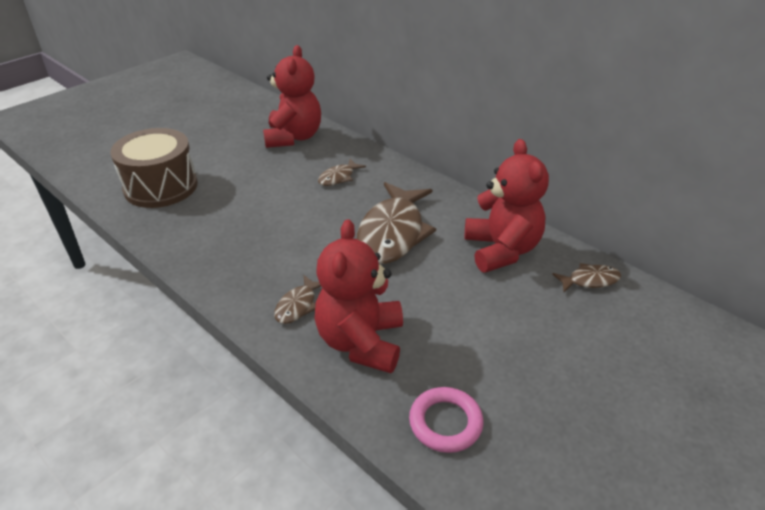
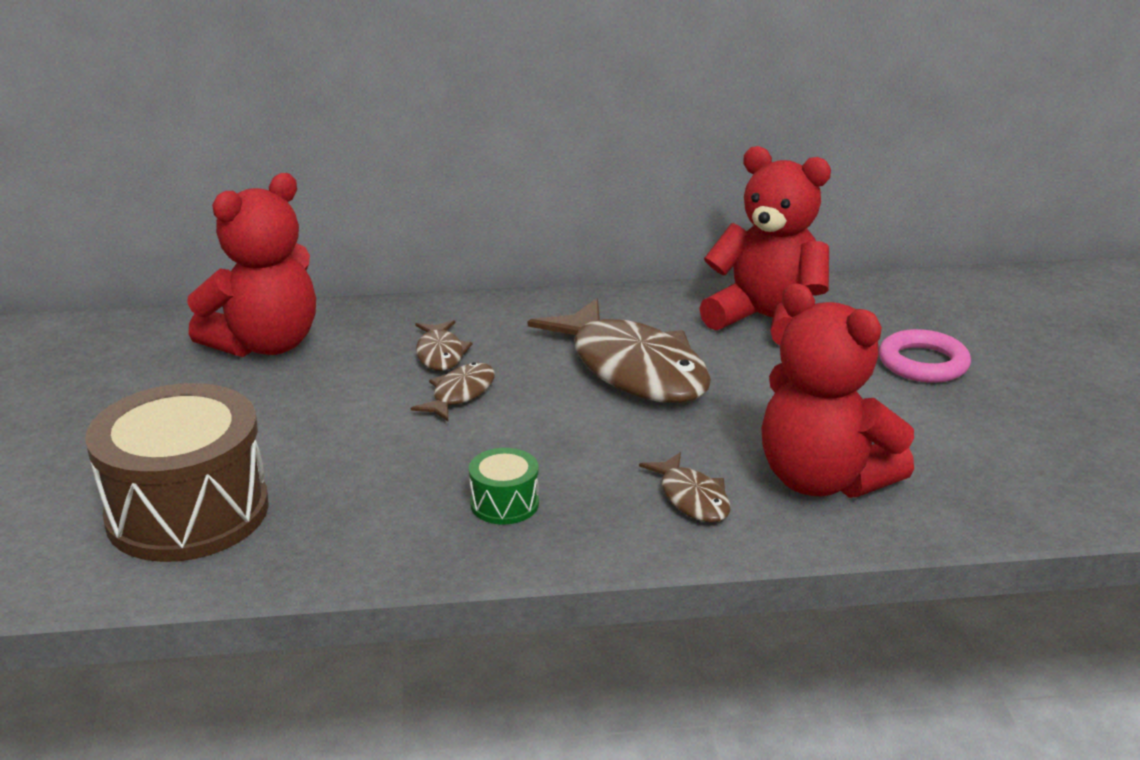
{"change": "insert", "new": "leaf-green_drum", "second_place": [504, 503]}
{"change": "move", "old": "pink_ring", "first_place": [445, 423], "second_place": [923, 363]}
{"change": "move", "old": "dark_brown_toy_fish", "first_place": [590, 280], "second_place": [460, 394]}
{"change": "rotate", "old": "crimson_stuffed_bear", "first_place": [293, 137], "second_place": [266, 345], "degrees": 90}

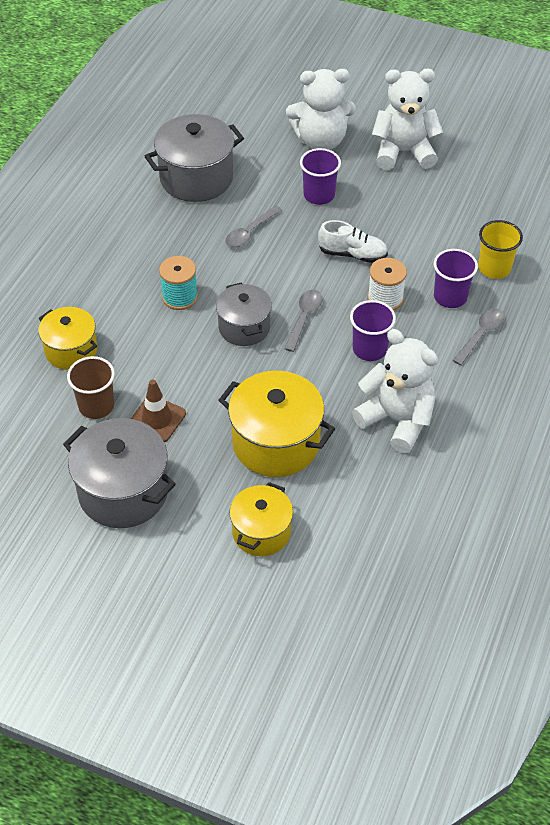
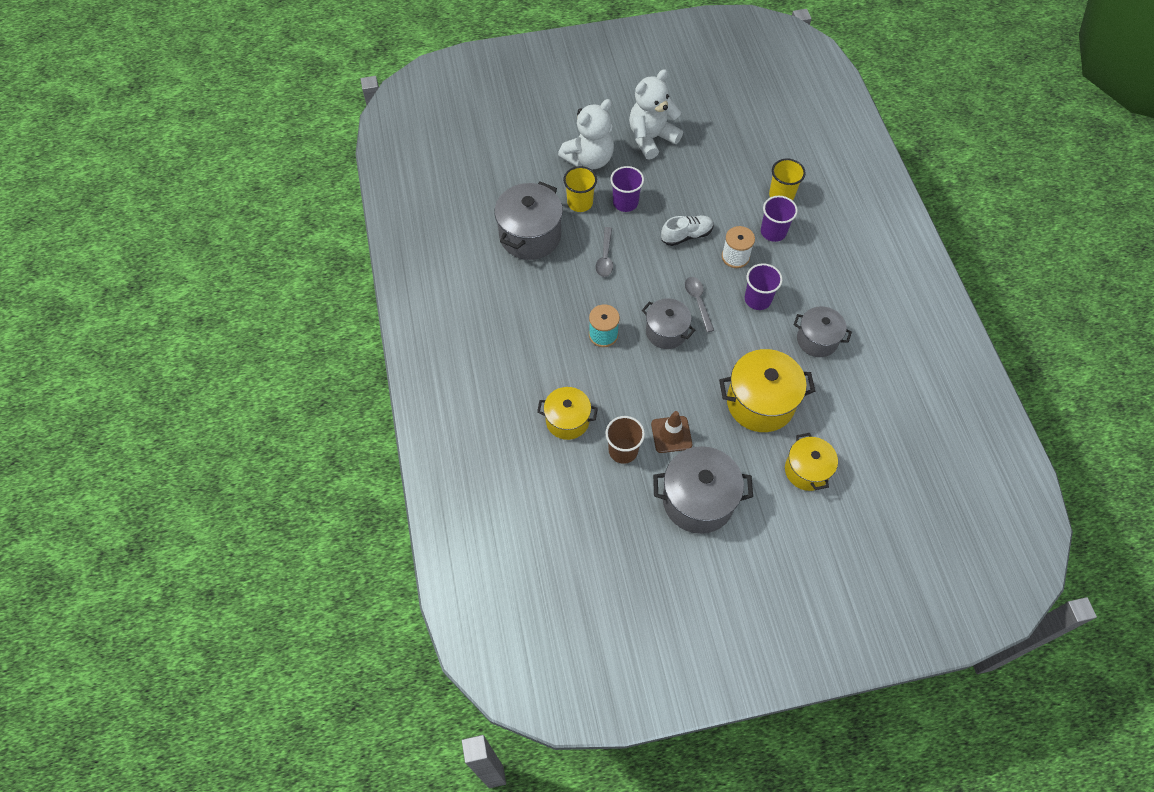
{"change": "delete", "old": "ash-grey_spoon", "first_place": [480, 335]}
{"change": "insert", "new": "golden_beaker", "second_place": [580, 203]}
{"change": "replace", "old": "snow-white_stuffed_bear", "new": "ash-grey_cooking_pot", "first_place": [397, 420], "second_place": [817, 340]}

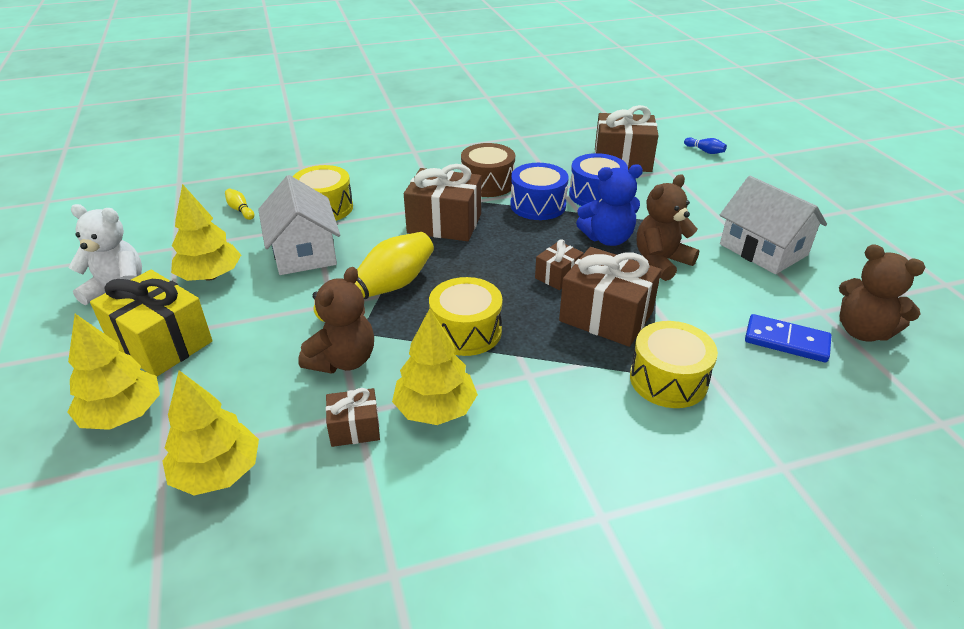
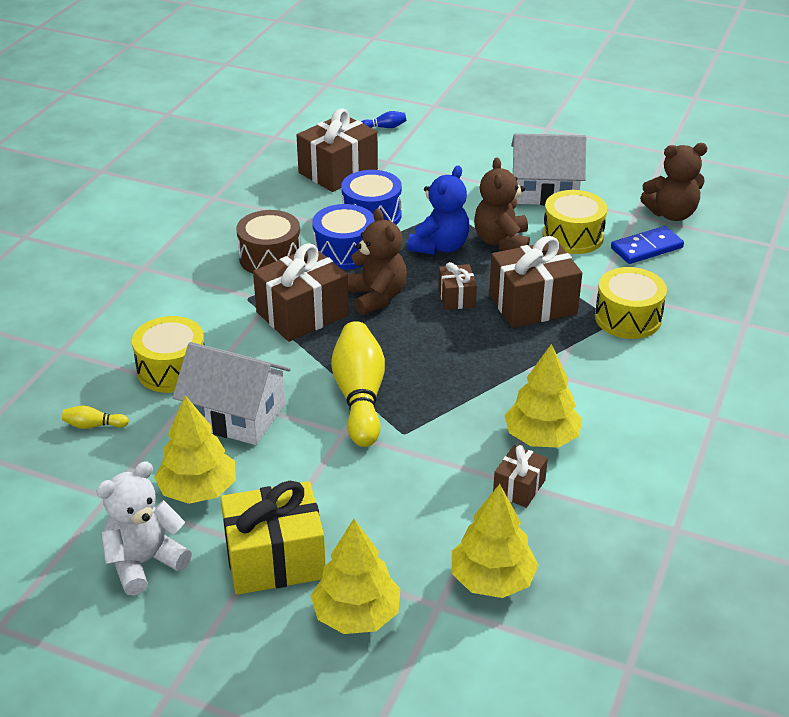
{"change": "move", "old": "dark_brown_stuffed_bear", "first_place": [343, 360], "second_place": [376, 297]}
{"change": "move", "old": "golden_drum", "first_place": [466, 331], "second_place": [572, 236]}

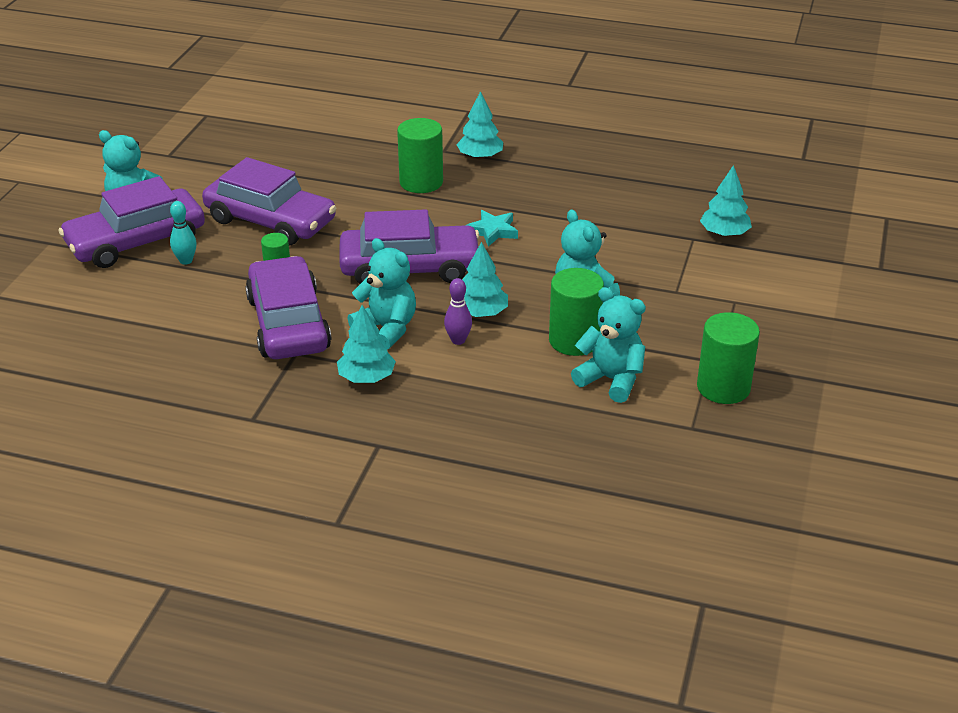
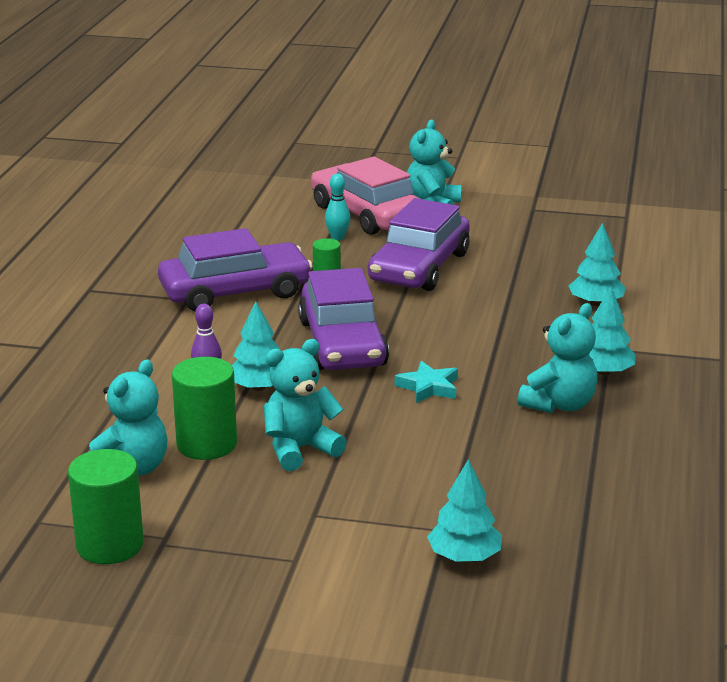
{"change": "delete", "old": "leaf-green_cylinder", "first_place": [421, 182]}
{"change": "move", "old": "turquoise_toy_tree", "first_place": [366, 377], "second_place": [596, 303]}
{"change": "move", "old": "turquoise_stuffed_bear", "first_place": [386, 329], "second_place": [559, 404]}
{"change": "recolor", "old": "royal_purple_toy_car", "new": "pink_toy_car", "first_place": [136, 241], "second_place": [367, 214]}

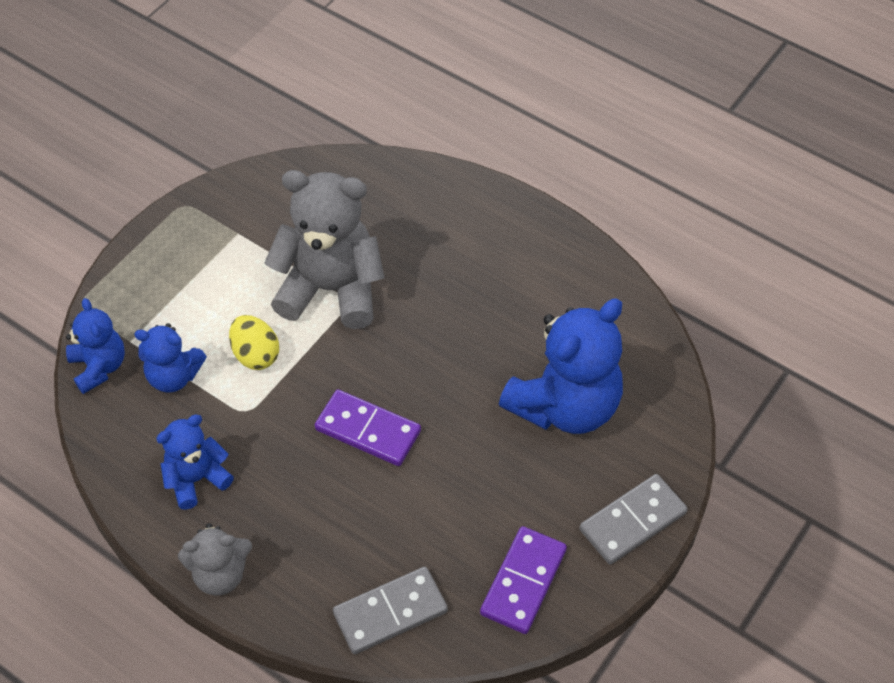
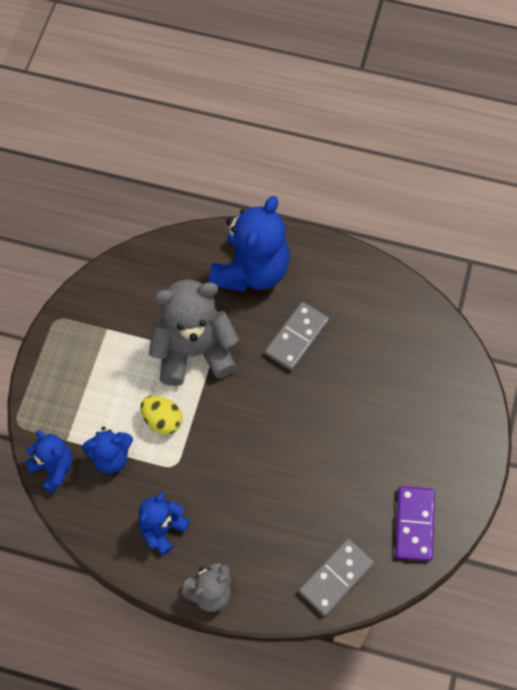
{"change": "delete", "old": "royal_purple_domino", "first_place": [368, 430]}
{"change": "move", "old": "blue_stuffed_bear", "first_place": [565, 405], "second_place": [251, 270]}
{"change": "move", "old": "ash-grey_domino", "first_place": [633, 521], "second_place": [297, 337]}

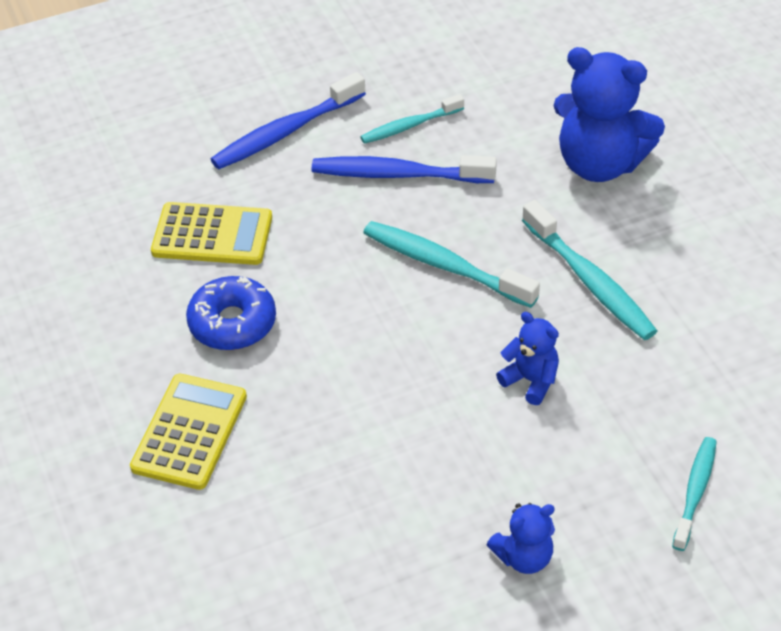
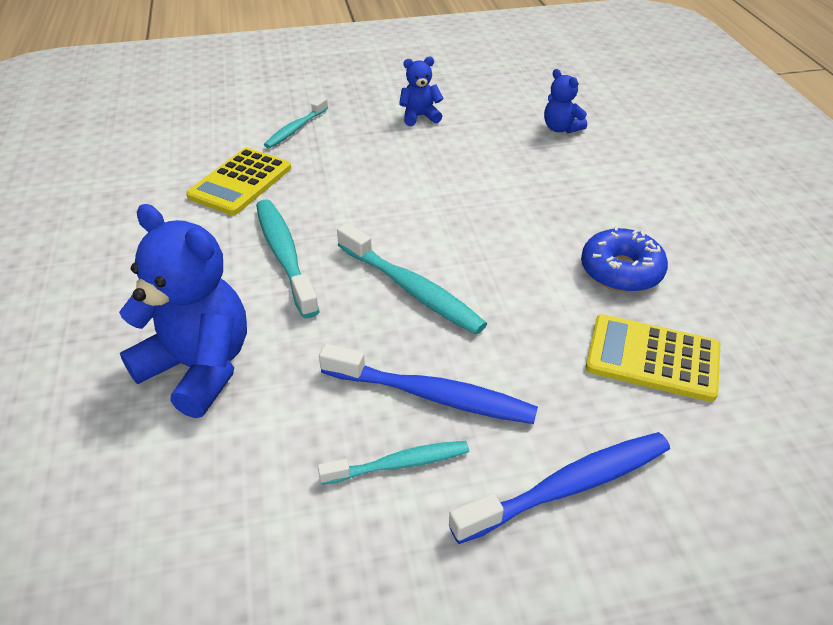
{"change": "move", "old": "golden_pocket_calculator", "first_place": [190, 432], "second_place": [240, 182]}
{"change": "move", "old": "blue_stuffed_bear", "first_place": [530, 380], "second_place": [561, 128]}

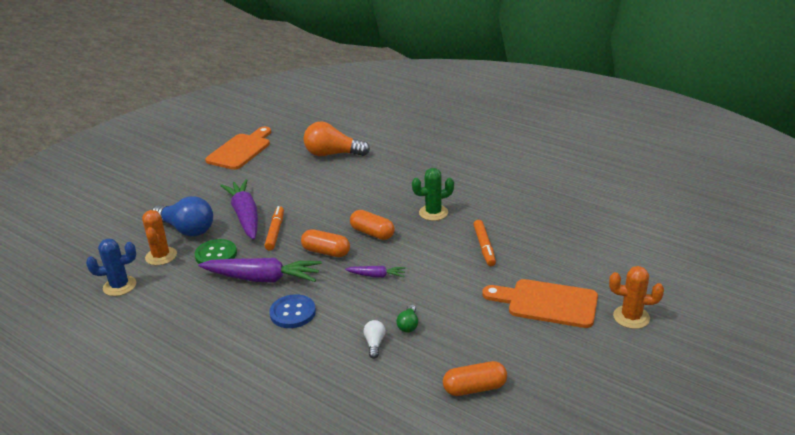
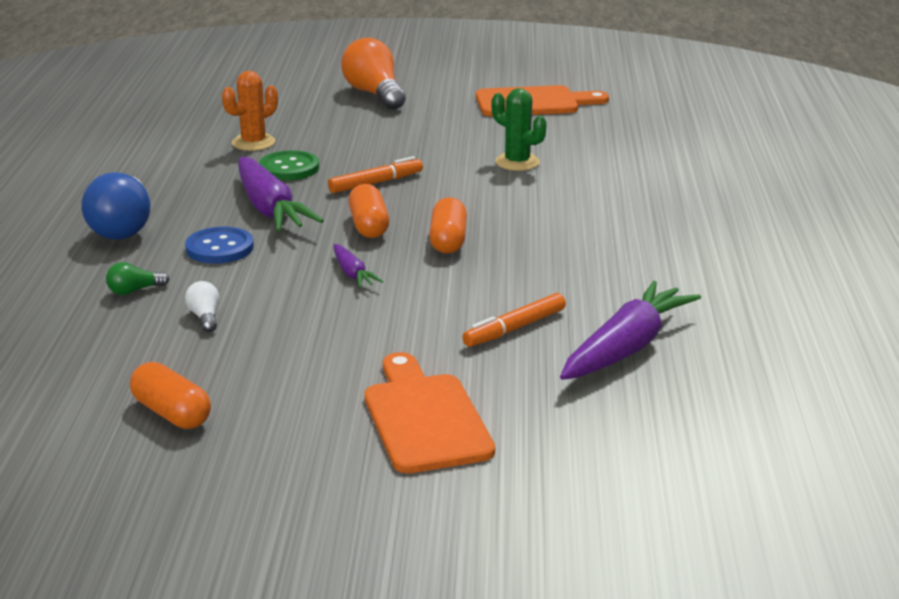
{"change": "delete", "old": "blue_cactus", "first_place": [119, 286]}
{"change": "delete", "old": "orange_cactus", "first_place": [631, 317]}
{"change": "move", "old": "blue_bulb", "first_place": [187, 229], "second_place": [123, 227]}
{"change": "move", "old": "royal_purple_toy_carrot", "first_place": [245, 216], "second_place": [626, 348]}
{"change": "move", "old": "orange_bulb", "first_place": [333, 154], "second_place": [374, 94]}
{"change": "move", "old": "leaf-green_bulb", "first_place": [408, 325], "second_place": [134, 291]}
{"change": "move", "old": "leaf-green_cactus", "first_place": [433, 213], "second_place": [517, 162]}
{"change": "rotate", "old": "snow-white_bulb", "first_place": [374, 344], "second_place": [205, 317], "degrees": -75}

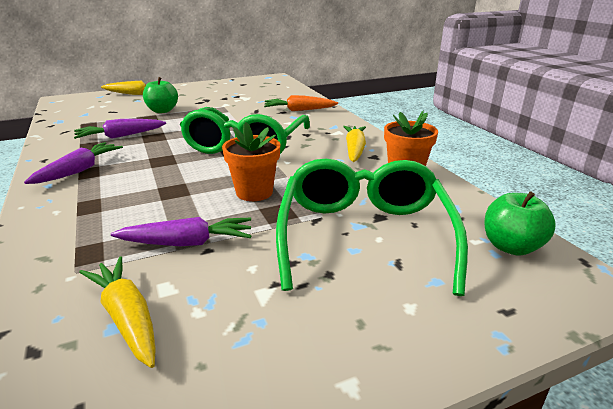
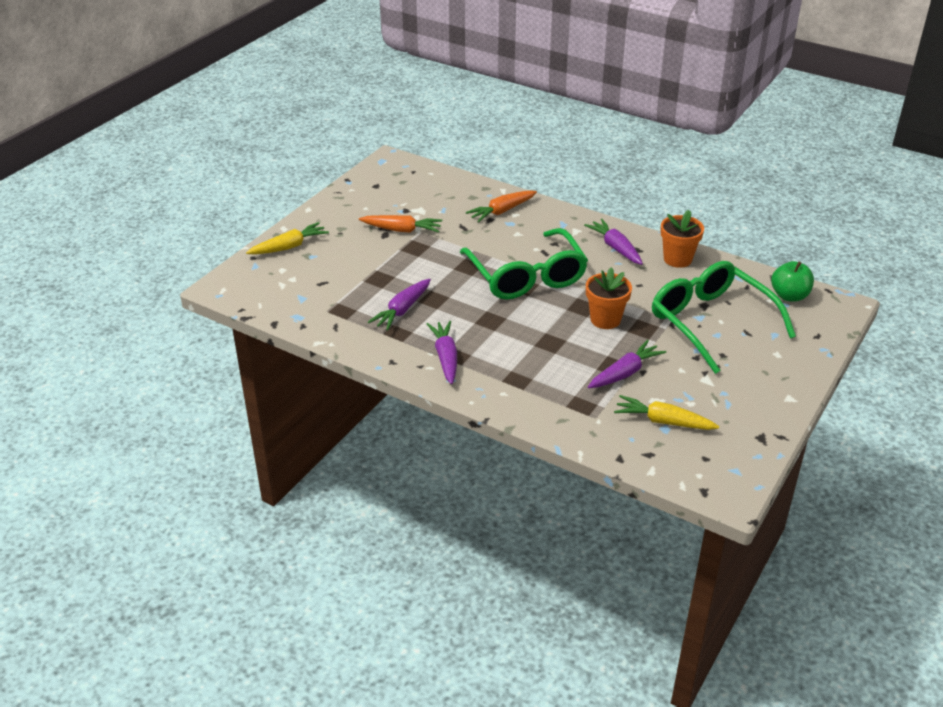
{"change": "delete", "old": "leaf-green_toy_apple", "first_place": [162, 111]}
{"change": "insert", "new": "orange_toy_carrot", "second_place": [402, 230]}
{"change": "recolor", "old": "golden_toy_carrot", "new": "royal_purple_toy_carrot", "first_place": [354, 149], "second_place": [615, 247]}

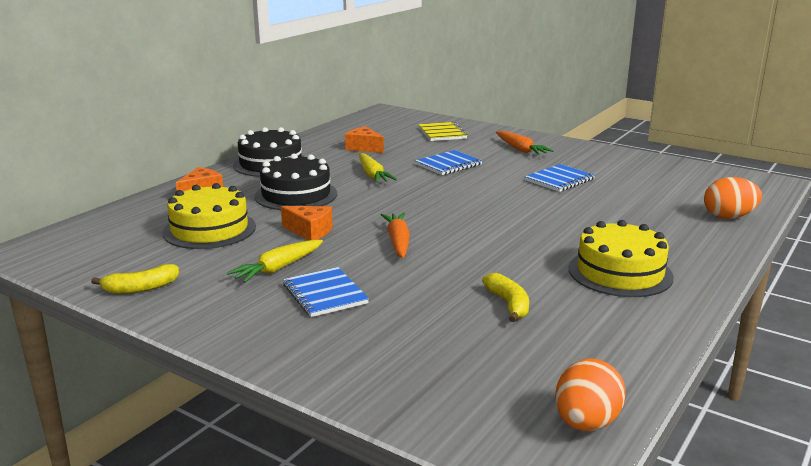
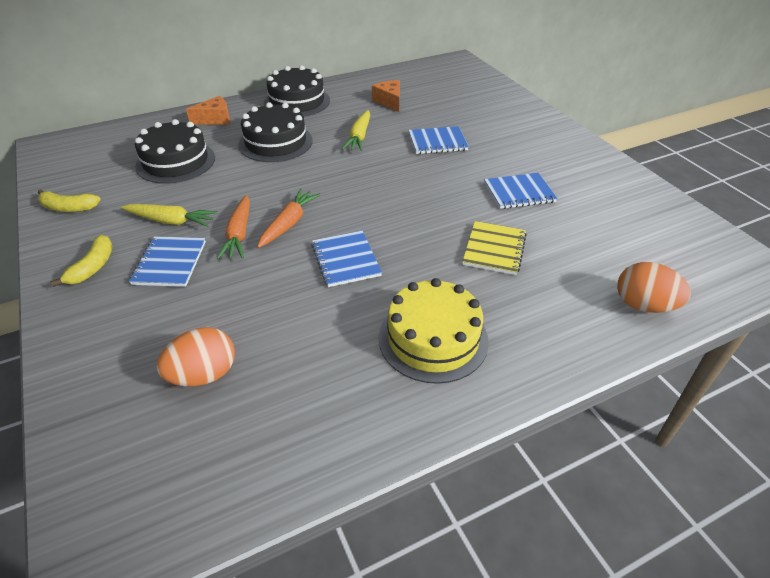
{"change": "delete", "old": "orange_cheese_wedge", "first_place": [310, 231]}
{"change": "insert", "new": "blue_notepad", "second_place": [345, 260]}
{"change": "move", "old": "golden_notepad", "first_place": [442, 133], "second_place": [494, 249]}
{"change": "move", "old": "golden_banana", "first_place": [508, 304], "second_place": [93, 267]}
{"change": "move", "old": "orange_toy_carrot", "first_place": [521, 150], "second_place": [239, 234]}
{"change": "move", "old": "orange_egg", "first_place": [586, 423], "second_place": [203, 375]}
{"change": "recolor", "old": "golden_layer_cake", "new": "jet-black_layer_cake", "first_place": [209, 229], "second_place": [176, 162]}
{"change": "rotate", "old": "golden_toy_carrot", "first_place": [278, 268], "second_place": [171, 221], "degrees": -150}

